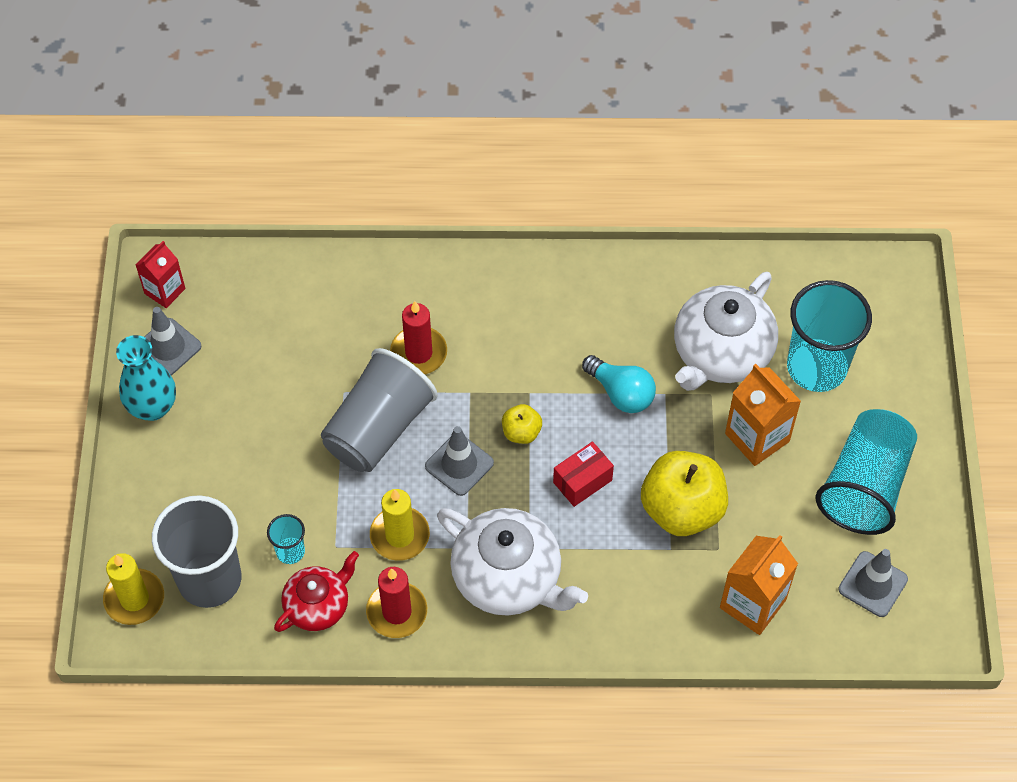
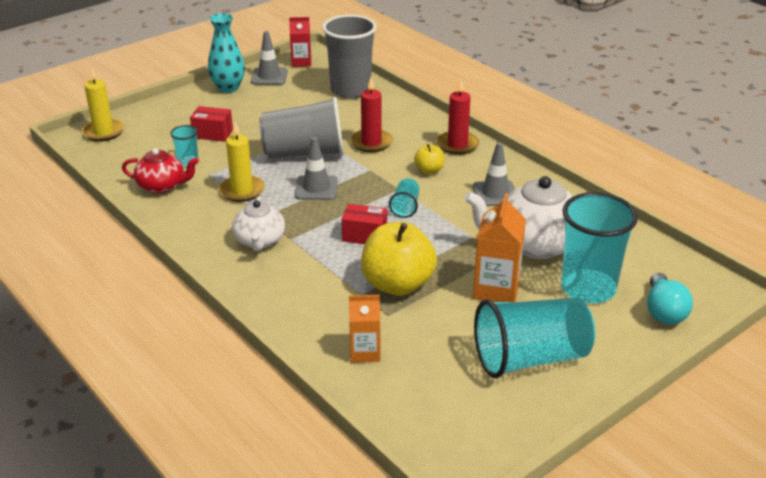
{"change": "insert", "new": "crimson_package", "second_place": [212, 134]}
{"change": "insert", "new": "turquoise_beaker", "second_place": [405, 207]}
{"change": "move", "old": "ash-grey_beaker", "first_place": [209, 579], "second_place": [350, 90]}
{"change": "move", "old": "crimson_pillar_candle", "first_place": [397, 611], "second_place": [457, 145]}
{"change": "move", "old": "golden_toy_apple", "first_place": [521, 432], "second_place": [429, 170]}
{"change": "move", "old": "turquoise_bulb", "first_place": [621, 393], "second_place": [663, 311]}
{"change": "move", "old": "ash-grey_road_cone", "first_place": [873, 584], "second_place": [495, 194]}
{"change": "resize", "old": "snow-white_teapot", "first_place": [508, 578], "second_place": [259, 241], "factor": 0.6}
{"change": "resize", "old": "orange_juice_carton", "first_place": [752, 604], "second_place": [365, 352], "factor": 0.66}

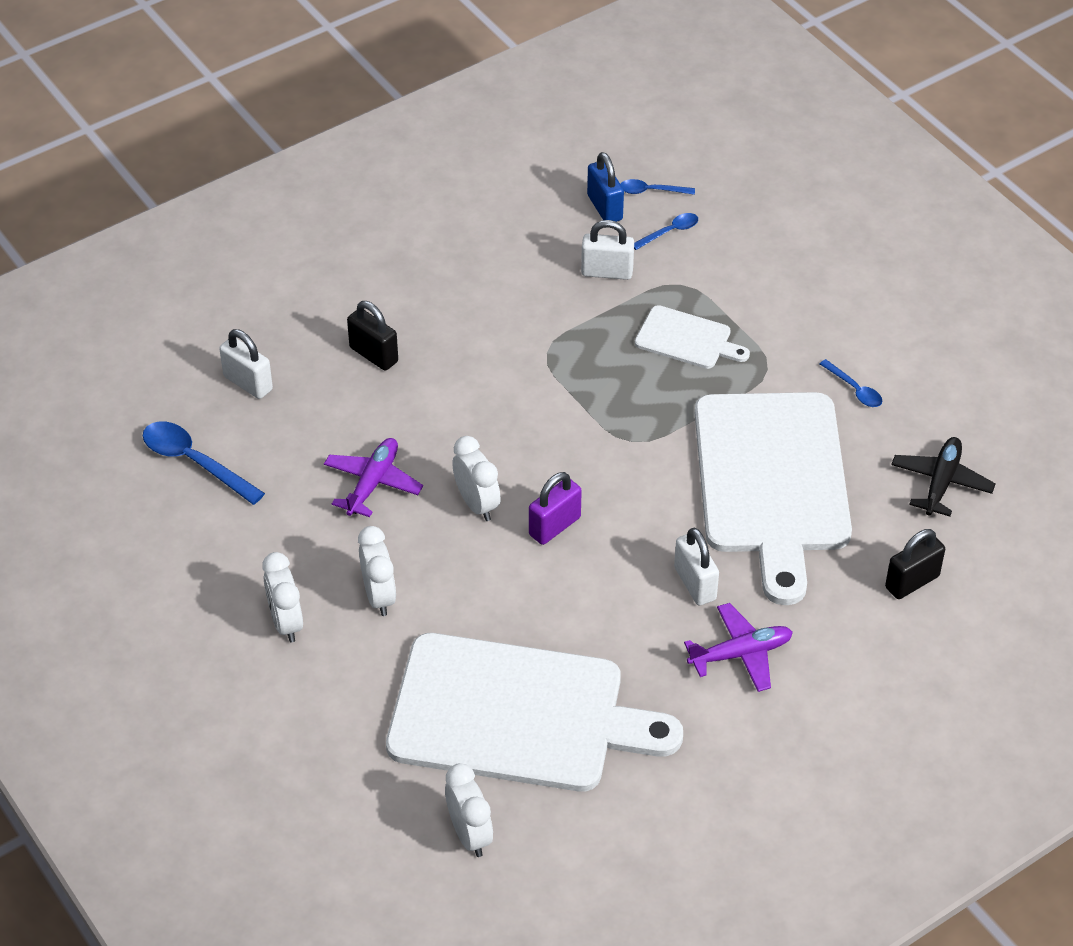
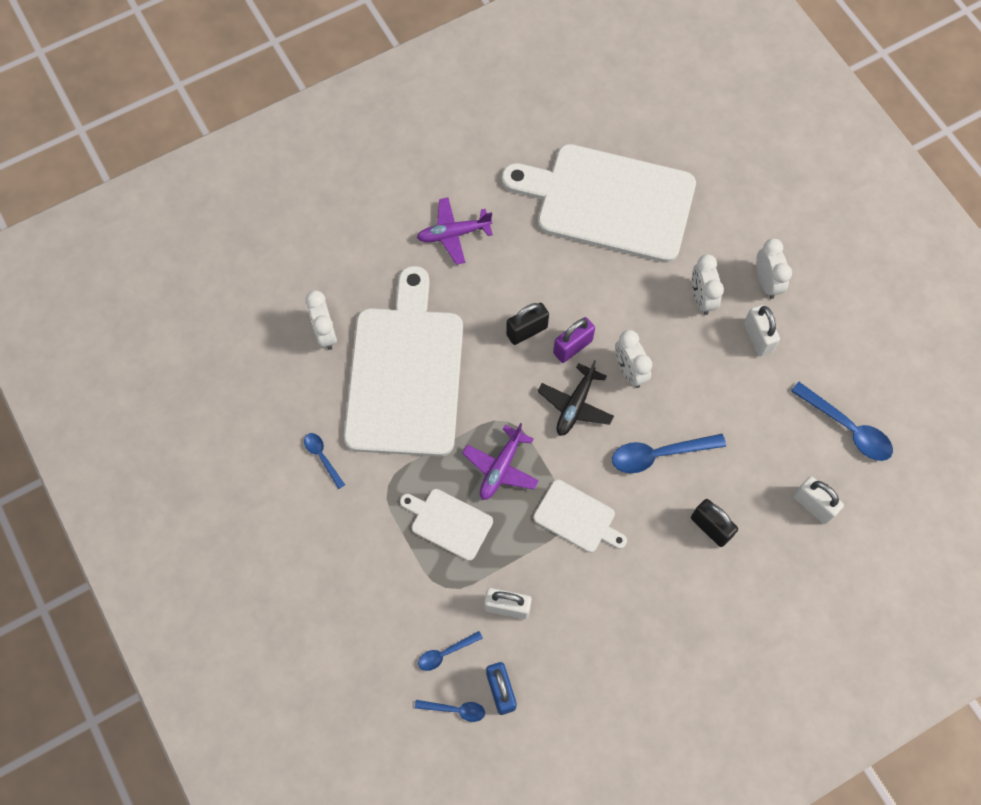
{"change": "insert", "new": "snow-white_bread_board", "second_place": [577, 518]}
{"change": "insert", "new": "blue_spoon", "second_place": [659, 454]}
{"change": "move", "old": "royal_purple_aeroplane", "first_place": [373, 483], "second_place": [501, 468]}
{"change": "move", "old": "snow-white_bedside_clock", "first_place": [469, 834], "second_place": [325, 333]}
{"change": "move", "old": "snow-white_padlock", "first_place": [695, 584], "second_place": [757, 337]}
{"change": "move", "old": "jet-black_padlock", "first_place": [912, 582], "second_place": [527, 331]}
{"change": "move", "old": "jet-black_aeroplane", "first_place": [941, 482], "second_place": [575, 405]}

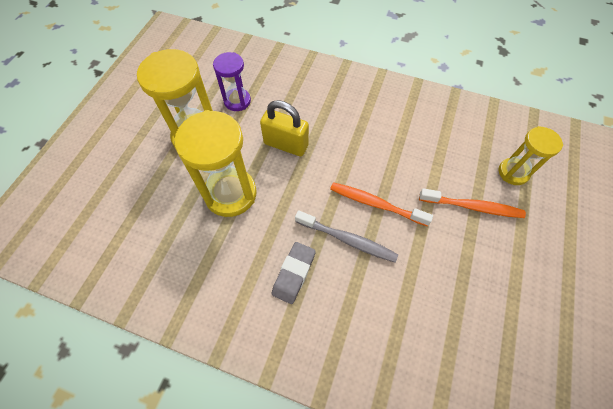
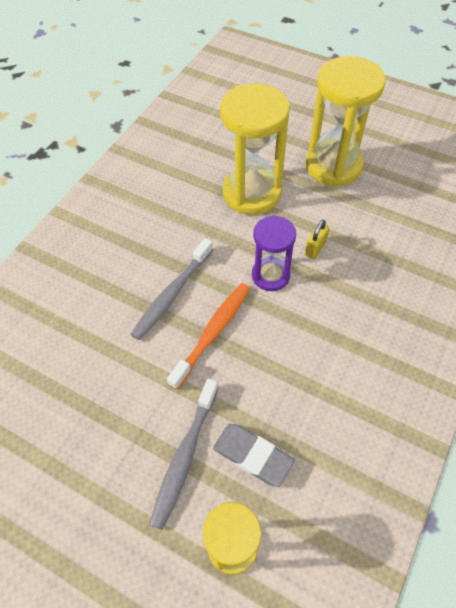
{"change": "move", "old": "royal_purple_sand_timer", "first_place": [237, 101], "second_place": [270, 275]}
{"change": "move", "old": "ash-grey_pencil_eraser", "first_place": [294, 273], "second_place": [252, 456]}
{"change": "recolor", "old": "orange_tooth_brush", "new": "ash-grey_tooth_brush", "first_place": [472, 207], "second_place": [185, 456]}
{"change": "resize", "old": "golden_padlock", "first_place": [286, 144], "second_place": [315, 248], "factor": 0.5}

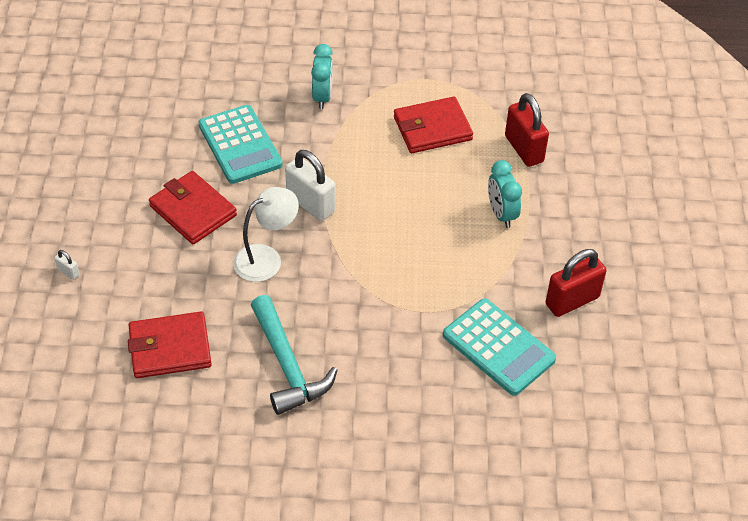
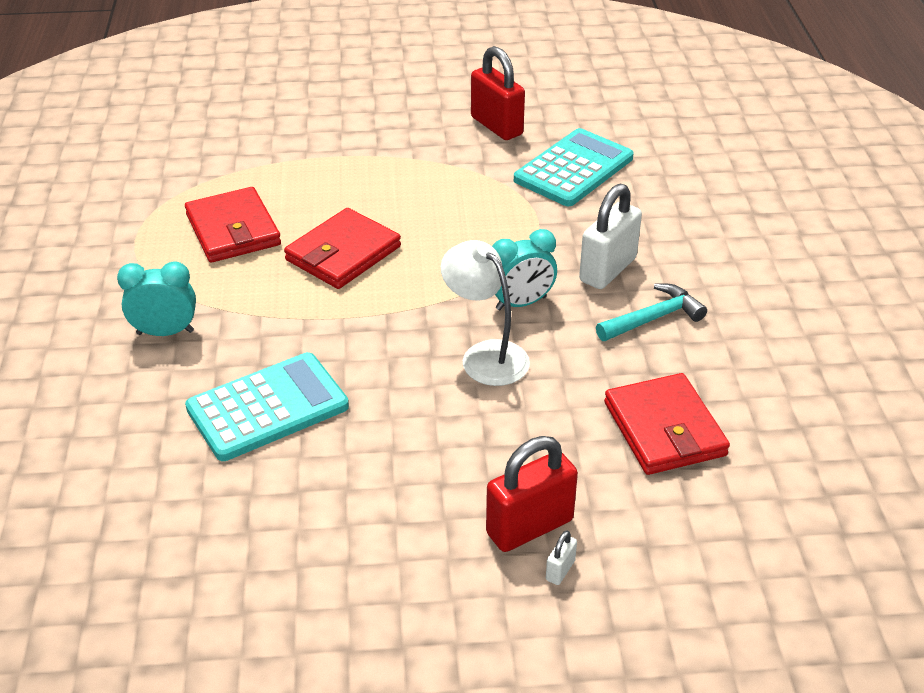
{"change": "move", "old": "crimson_billfold", "first_place": [193, 211], "second_place": [343, 253]}
{"change": "move", "old": "snow-white_padlock", "first_place": [310, 204], "second_place": [607, 270]}
{"change": "move", "old": "turquoise_bedside_clock", "first_place": [501, 214], "second_place": [521, 303]}
{"change": "move", "old": "crimson_padlock", "first_place": [524, 149], "second_place": [529, 527]}
{"change": "resize", "old": "turquoise_carpenter's_hammer", "first_place": [288, 366], "second_place": [653, 318], "factor": 0.66}

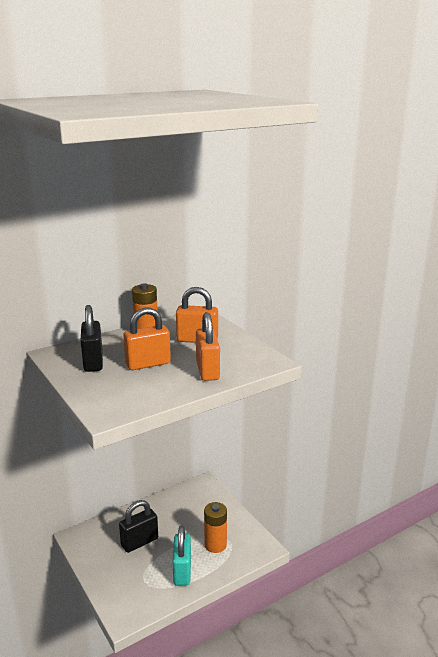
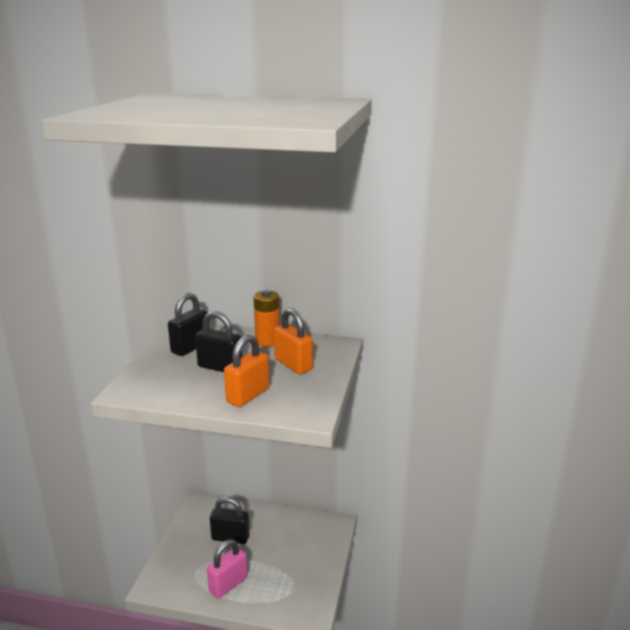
{"change": "delete", "old": "orange_power_cell", "first_place": [215, 545]}
{"change": "recolor", "old": "orange_padlock", "new": "jet-black_padlock", "first_place": [148, 364], "second_place": [220, 367]}
{"change": "recolor", "old": "turquoise_padlock", "new": "pink_padlock", "first_place": [182, 571], "second_place": [228, 584]}

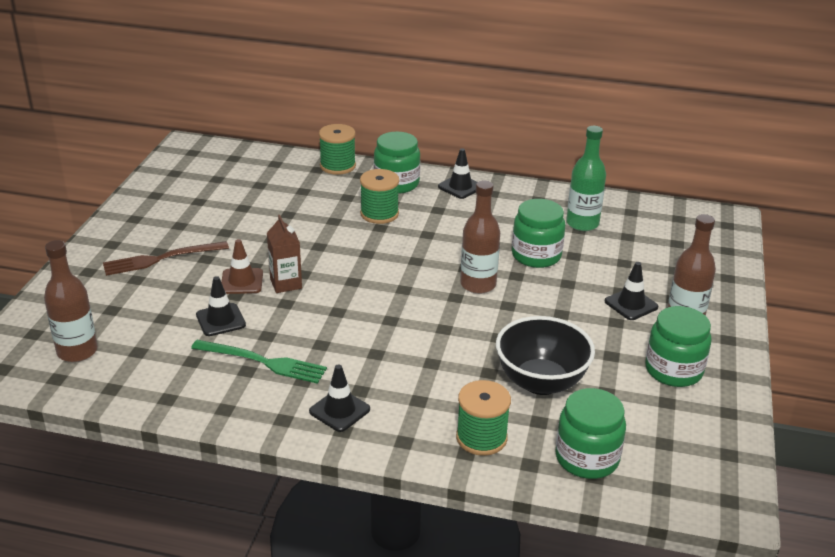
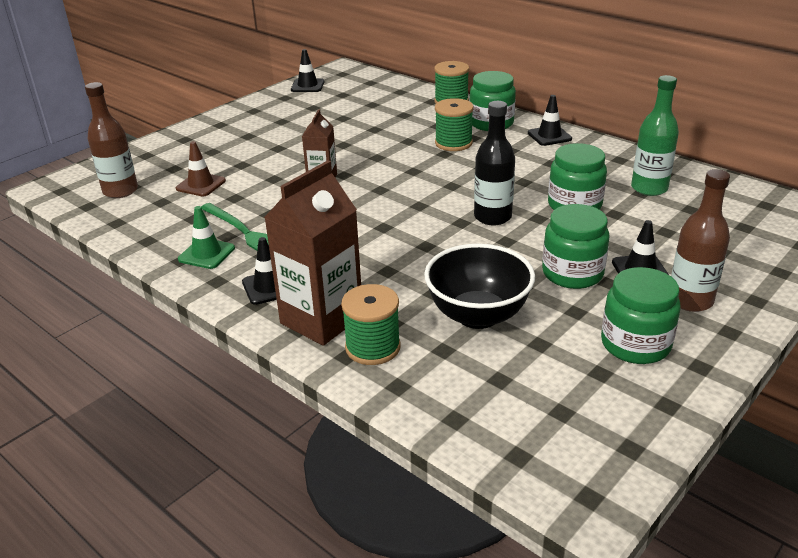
{"change": "delete", "old": "dark_brown_table_fork", "first_place": [161, 259]}
{"change": "insert", "new": "leaf-green_road_cone", "second_place": [206, 254]}
{"change": "insert", "new": "dark_brown_juice_carton", "second_place": [321, 320]}
{"change": "move", "old": "jet-black_road_cone", "first_place": [220, 320], "second_place": [307, 86]}
{"change": "move", "old": "dark_brown_road_cone", "first_place": [242, 281], "second_place": [201, 185]}
{"change": "move", "old": "leaf-green_jam_jar", "first_place": [587, 458], "second_place": [572, 273]}
{"change": "recolor", "old": "dark_brown_flask", "new": "jet-black_flask", "first_place": [478, 284], "second_place": [492, 217]}

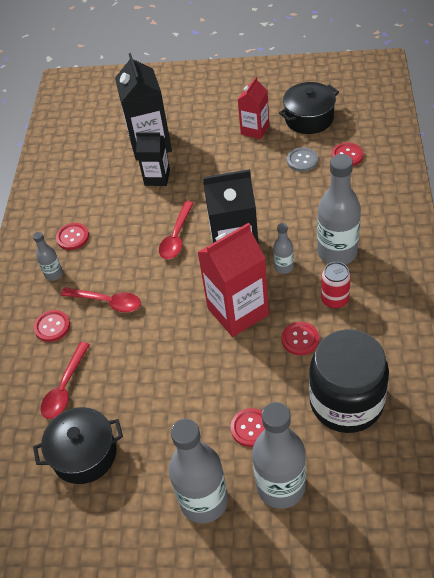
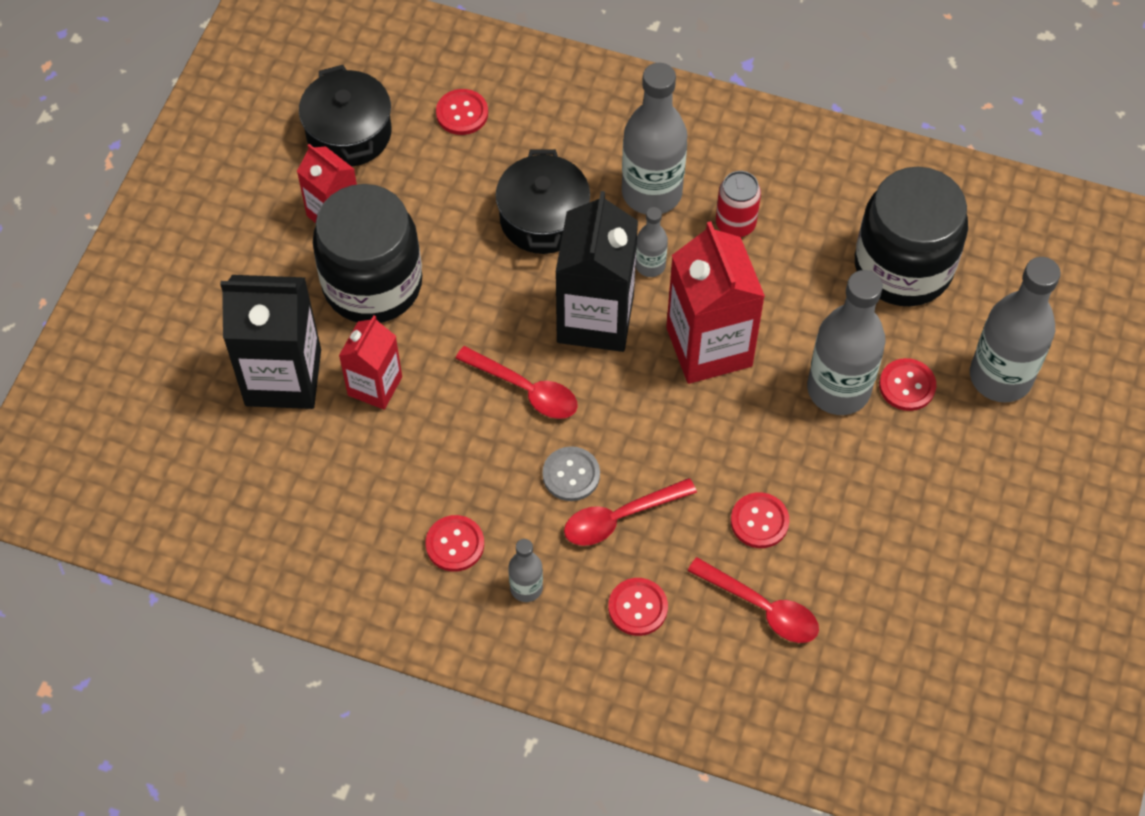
{"change": "insert", "new": "jet-black_jam_jar", "second_place": [372, 284]}
{"change": "move", "old": "jet-black_cooking_pot", "first_place": [84, 454], "second_place": [543, 218]}
{"change": "move", "old": "ash-grey_flask", "first_place": [204, 501], "second_place": [838, 389]}
{"change": "move", "old": "crimson_button", "first_place": [300, 339], "second_place": [759, 521]}
{"change": "move", "old": "ash-grey_button", "first_place": [302, 160], "second_place": [571, 475]}
{"change": "recolor", "old": "jet-black_juice_carton", "new": "crimson_juice_carton", "first_place": [157, 177], "second_place": [375, 386]}
{"change": "rotate", "old": "crimson_spoon", "first_place": [107, 302], "second_place": [620, 517], "degrees": -150}

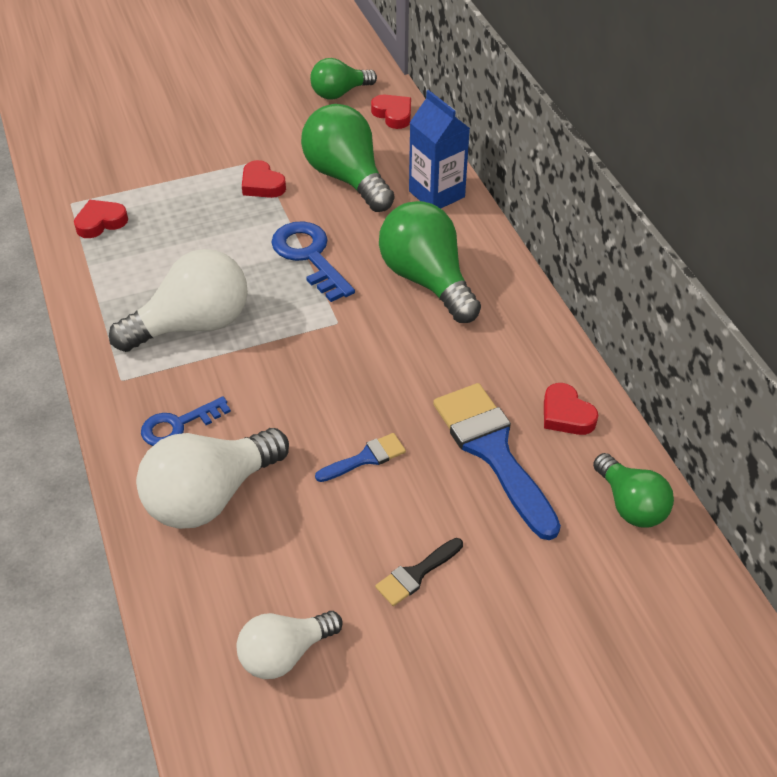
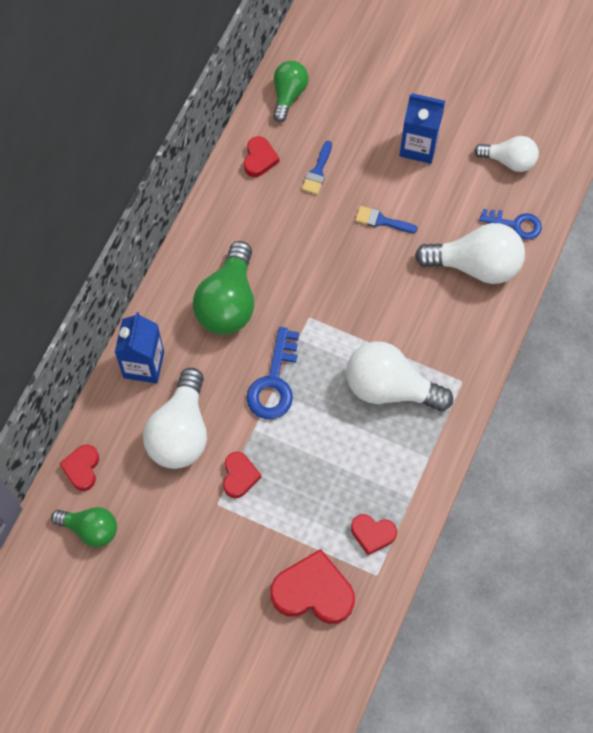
{"change": "insert", "new": "crimson_love_heart", "second_place": [313, 592]}
{"change": "move", "old": "blue_key", "first_place": [178, 425], "second_place": [515, 224]}
{"change": "replace", "old": "jet-black_paintbrush", "new": "blue_juice_carton", "first_place": [416, 574], "second_place": [419, 146]}
{"change": "recolor", "old": "leaf-green_bulb", "new": "snow-white_bulb", "first_place": [347, 178], "second_place": [180, 432]}
{"change": "resize", "old": "blue_paintbrush", "first_place": [493, 451], "second_place": [317, 171], "factor": 0.48}

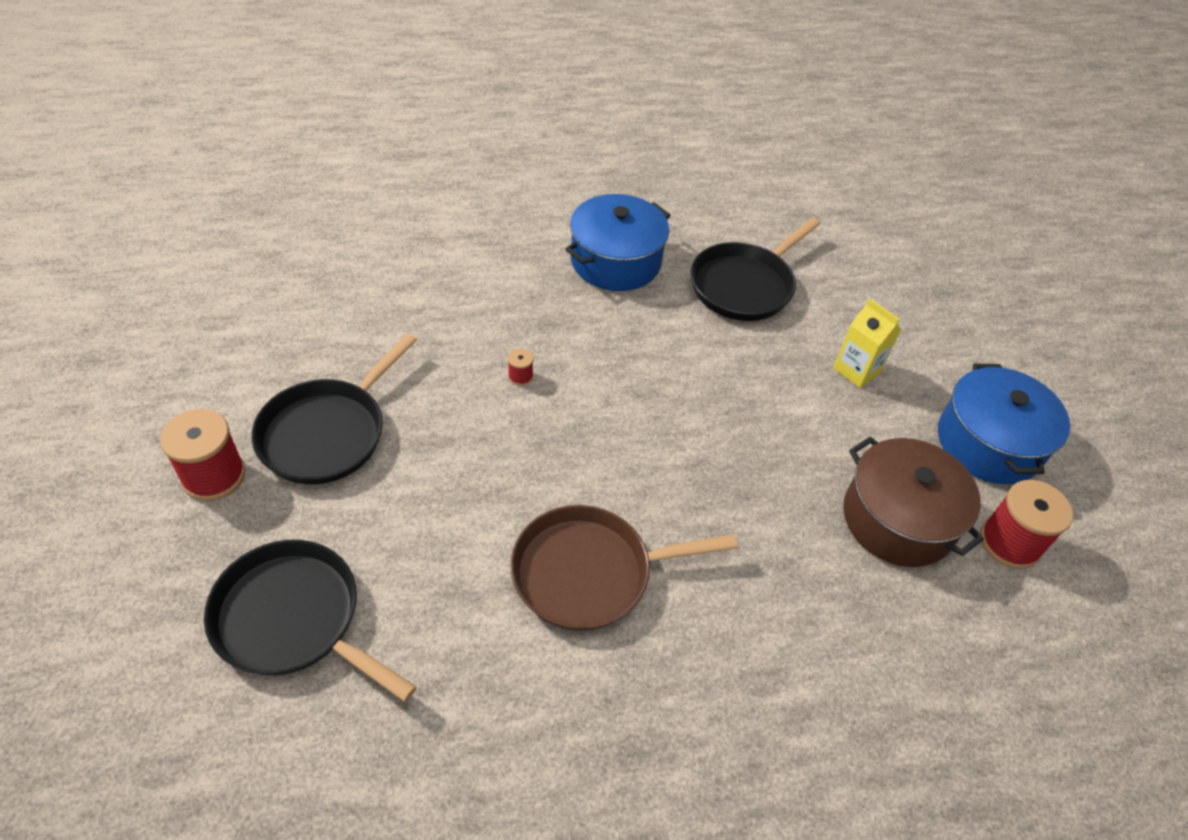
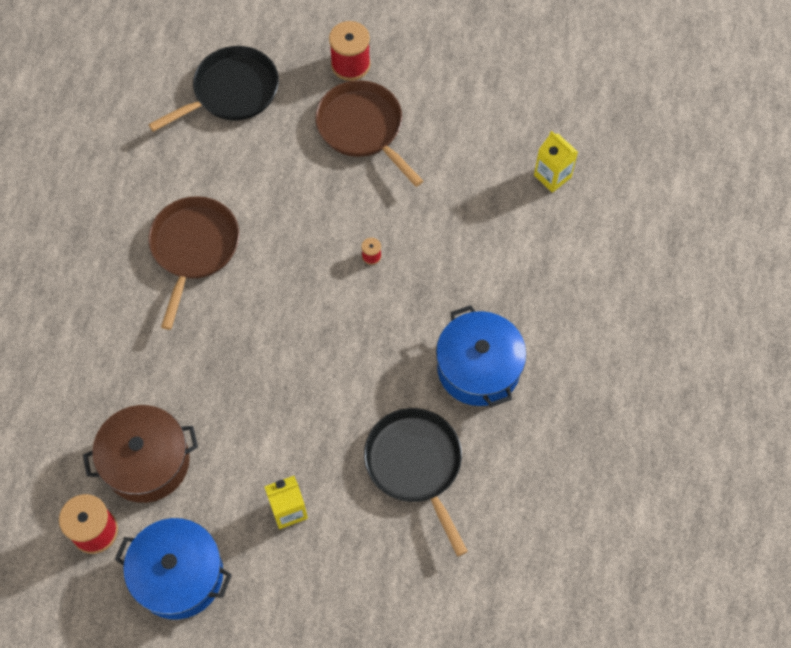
{"change": "insert", "new": "golden_juice_carton", "second_place": [552, 176]}
{"change": "recolor", "old": "jet-black_frying_pan", "new": "dark_brown_frying_pan", "first_place": [327, 433], "second_place": [363, 128]}

